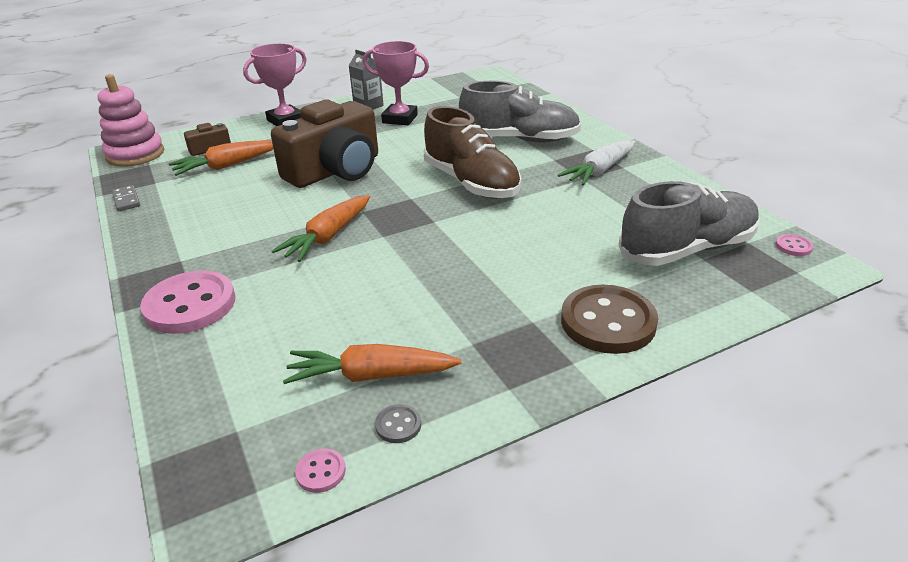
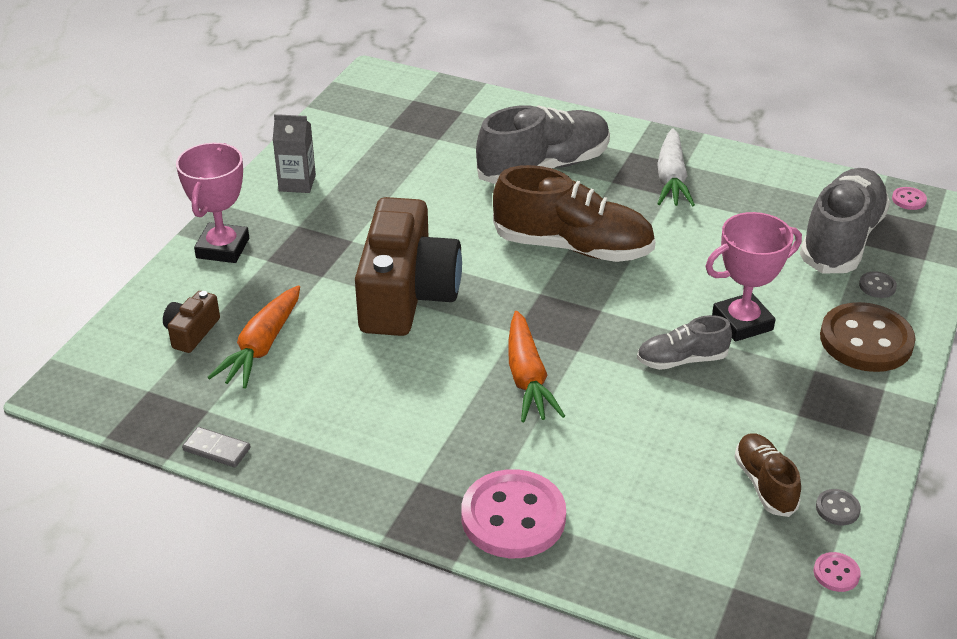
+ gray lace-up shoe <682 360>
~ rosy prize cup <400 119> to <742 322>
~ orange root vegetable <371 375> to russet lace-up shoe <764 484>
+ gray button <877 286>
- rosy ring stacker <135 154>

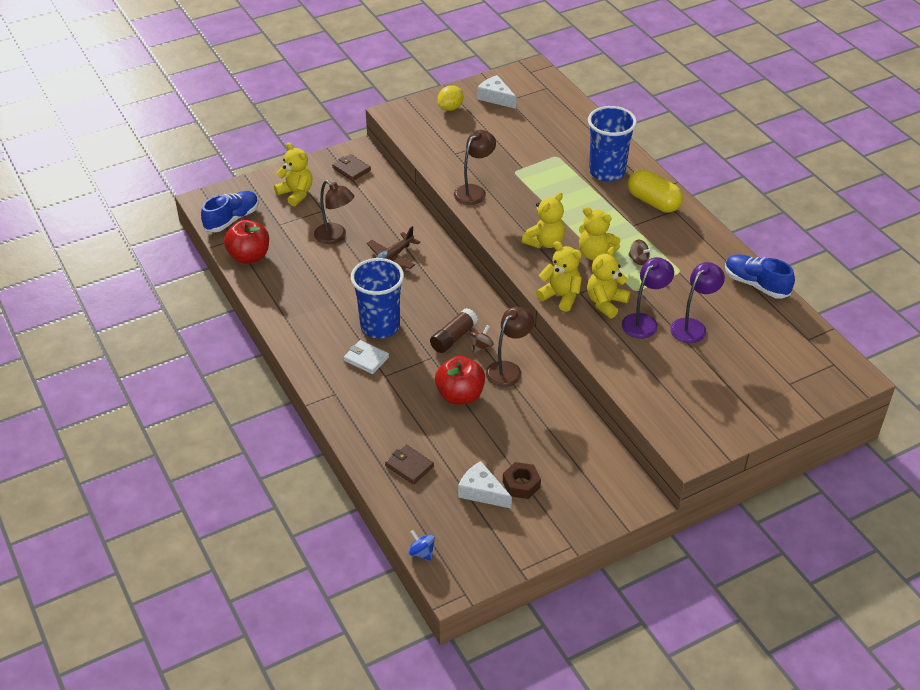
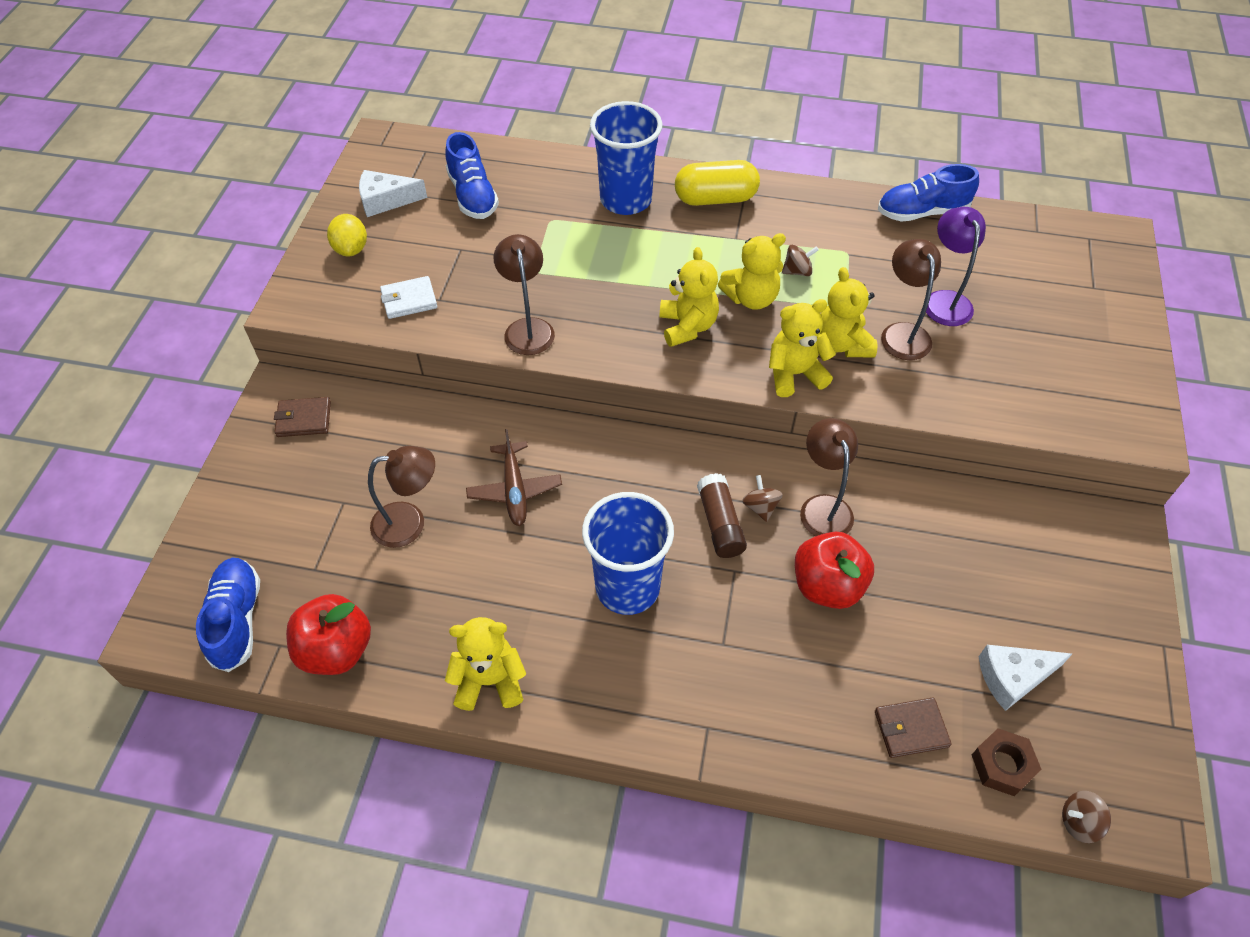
~ white card wallet <366 359> to <409 300>
+ royal blue lace-up shoe <473 196>
~ golden stuffed bear <296 194> to <489 681>
~ royal purple reading lamp <644 321> to russet reading lamp <902 333>
~ russet hexagon nut <521 484> to <1002 765>
~ royal blue spinning top <421 553> to russet spinning top <1079 822>

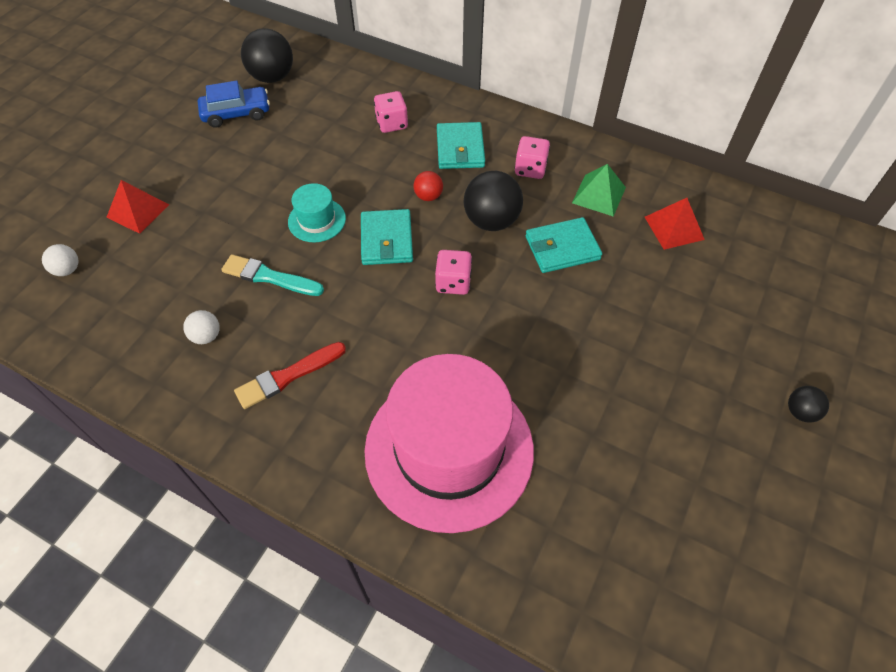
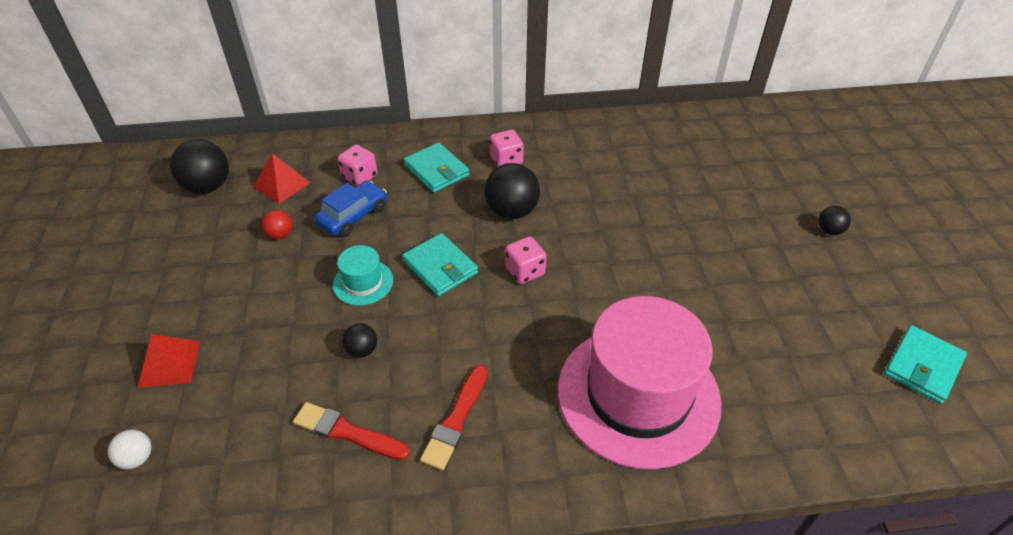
~ crimson pyramid <674 228> to <282 184>
~ crimson sphere <428 196> to <280 235>
~ white sphere <206 336> to crimson paint brush <347 432>
~ royal blue car <236 113> to <353 216>
~ turquoise paint brush <269 277> to ebony sphere <362 350>
~ turquoise card wallet <562 248> to <922 366>
- emerald pyramid <598 195>

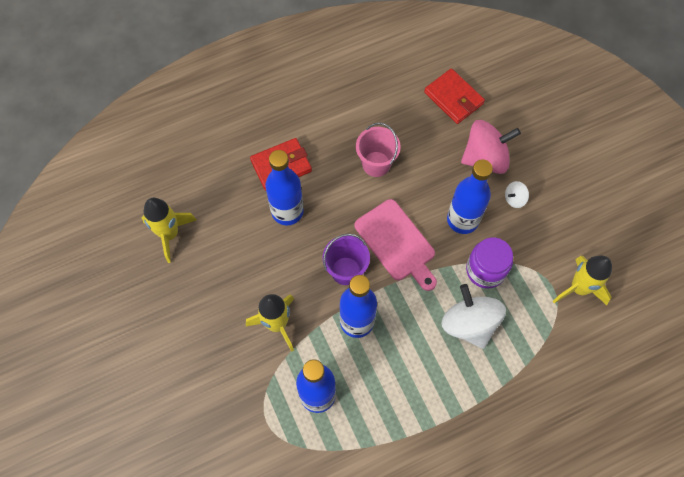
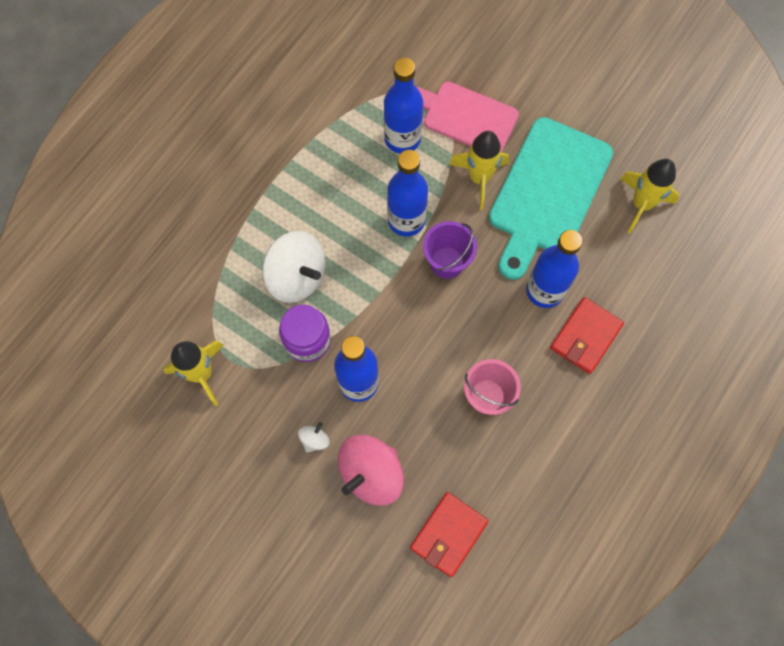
~ crimson card wallet <453 98> = <448 534> 75 degrees counterclockwise
~ rosy chopping board <397 243> to <466 117>
+ turquoise chopping board <547 192>

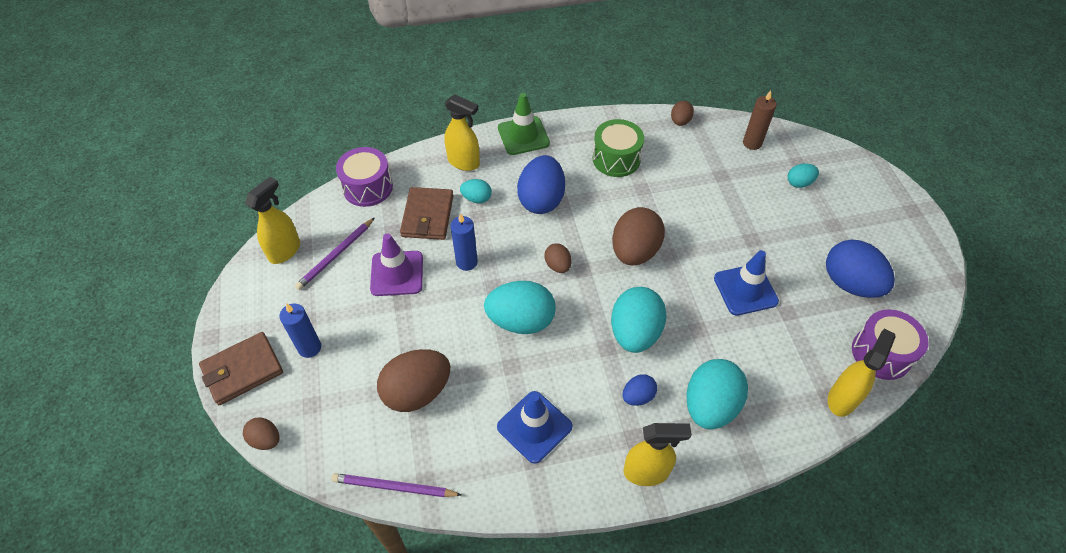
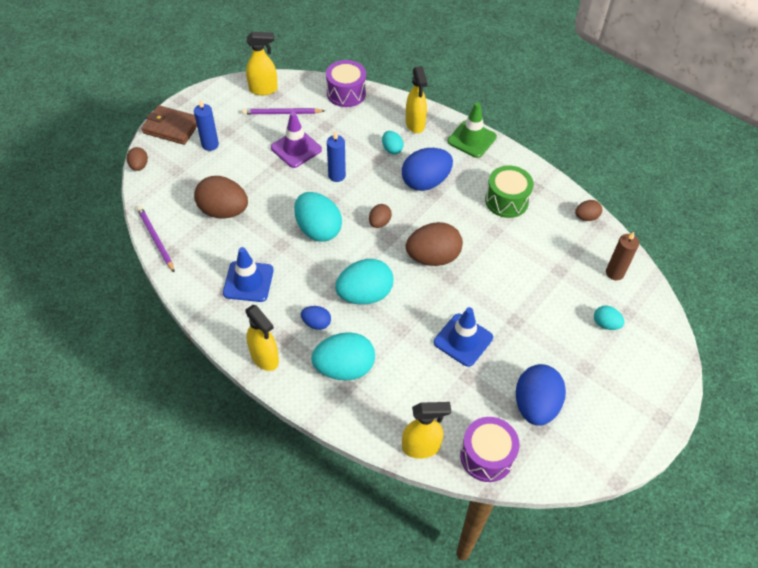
- russet card wallet <427 216>

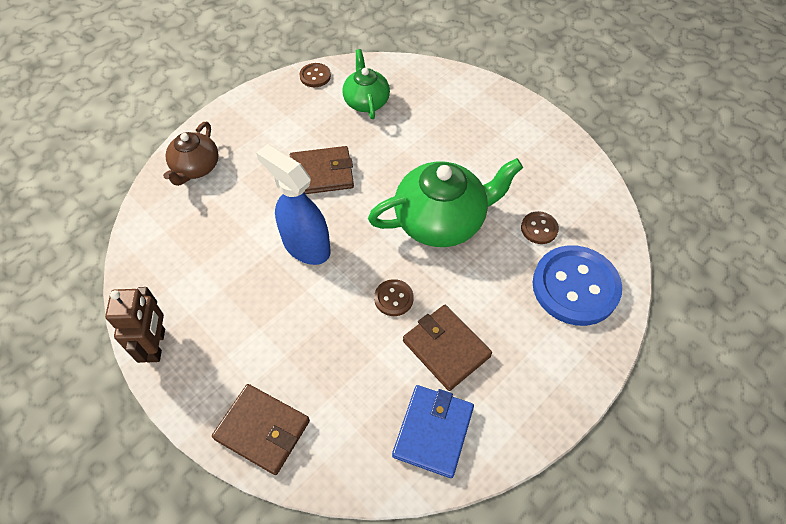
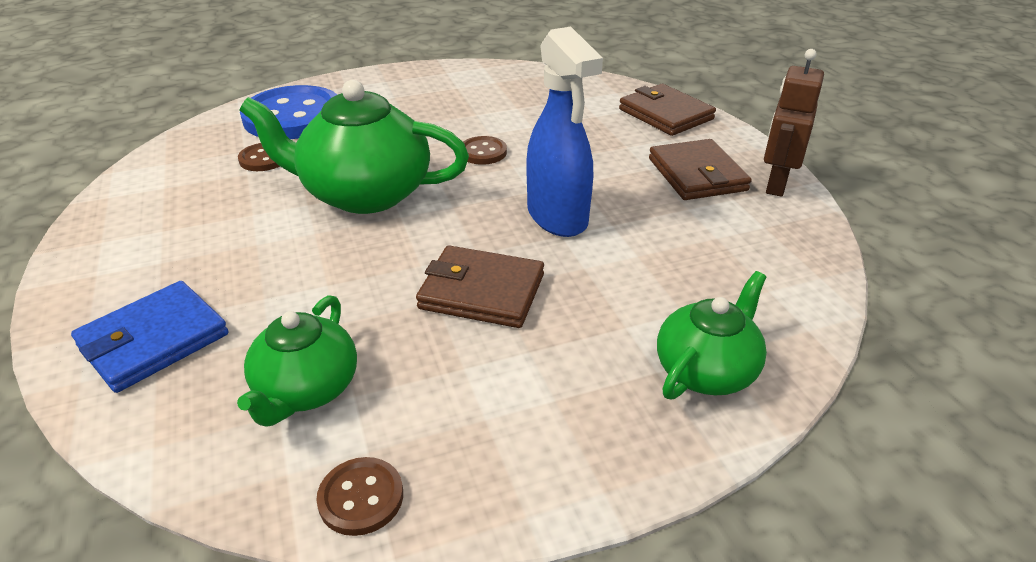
~ royal blue card wallet <433 432> to <153 340>
~ russet card wallet <446 348> to <697 174>
~ russet tea pot <196 167> to emerald tea pot <706 370>

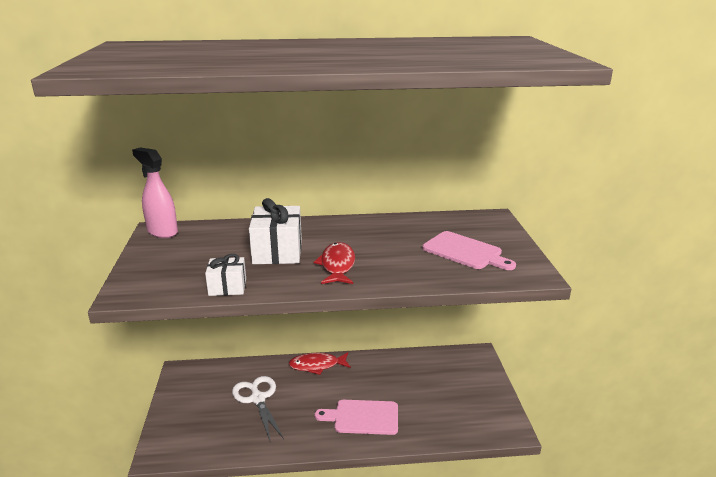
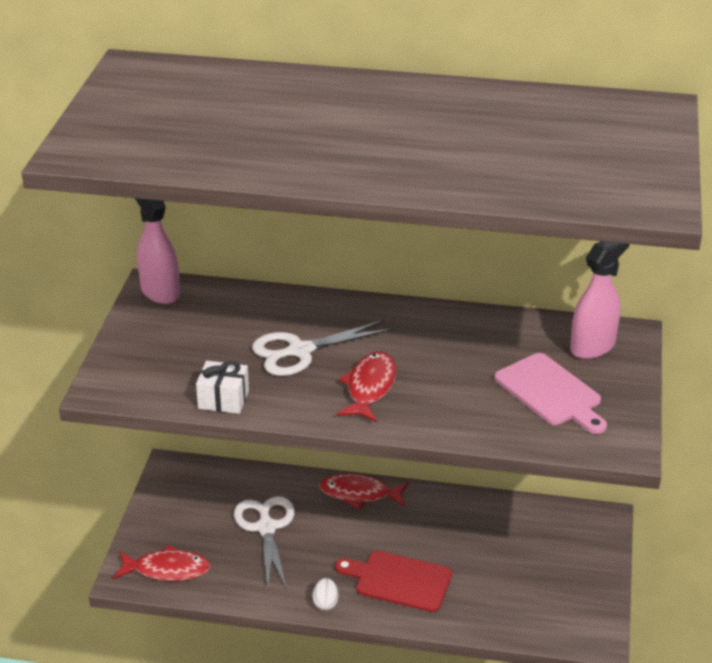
+ crimson toy fish <167 570>
~ white wrapped gift <277 251> to white pair of scissors <300 351>
+ white egg shape <325 603>
~ rosy chopping board <363 417> to crimson chopping board <399 581>
+ rosy sprayer <593 347>

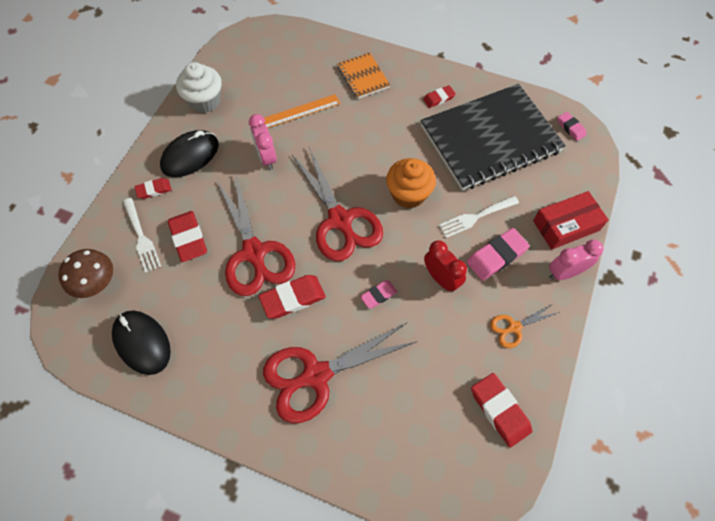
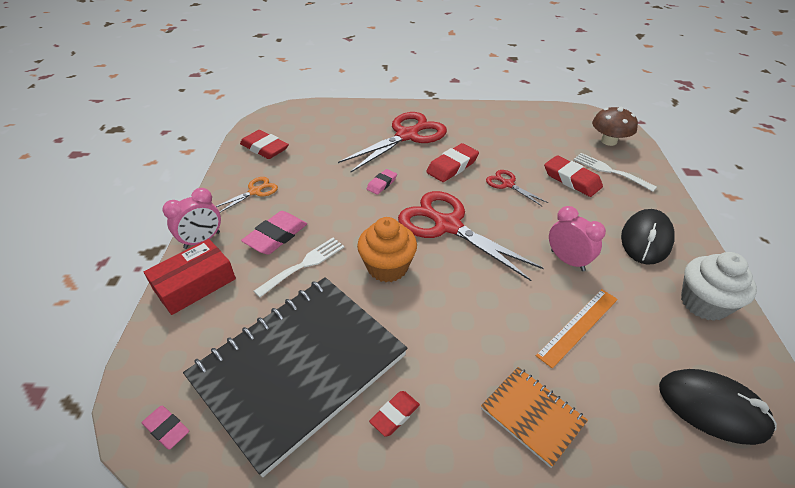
~ crimson pair of scissors <254 252> = <507 184> x0.48
~ ebony mouse <142 343> to <712 408>
- crimson pencil eraser <154 190>
- crimson clock <441 278>

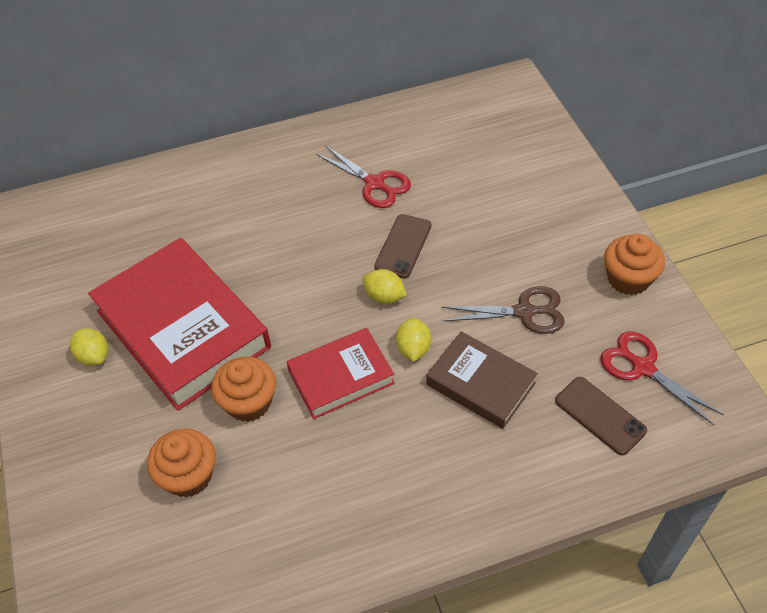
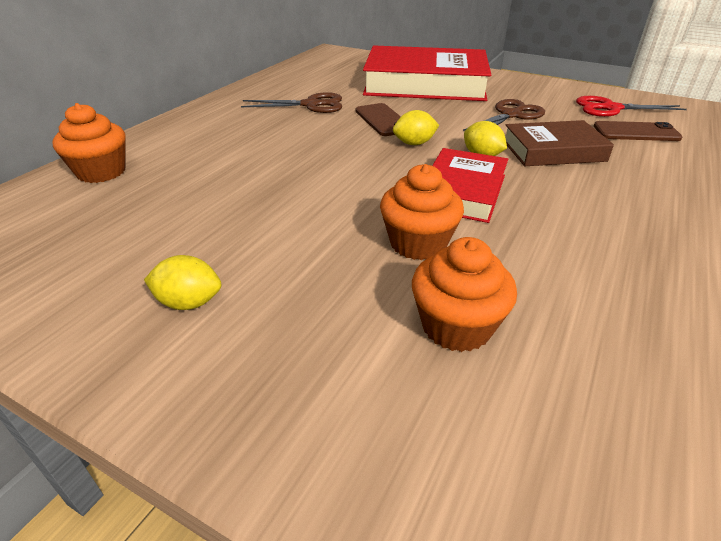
~ orange muffin <628 279> to <101 172>
~ crimson pair of scissors <375 184> to russet pair of scissors <311 105>
~ crimson hardcover <183 329> to <425 84>

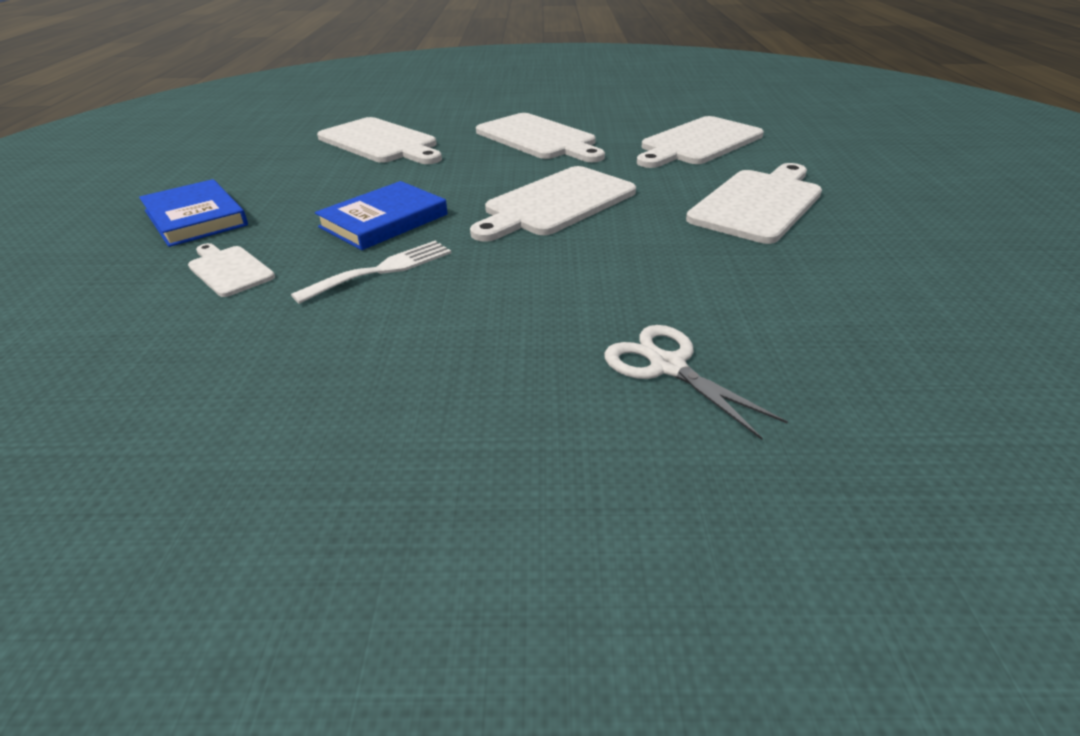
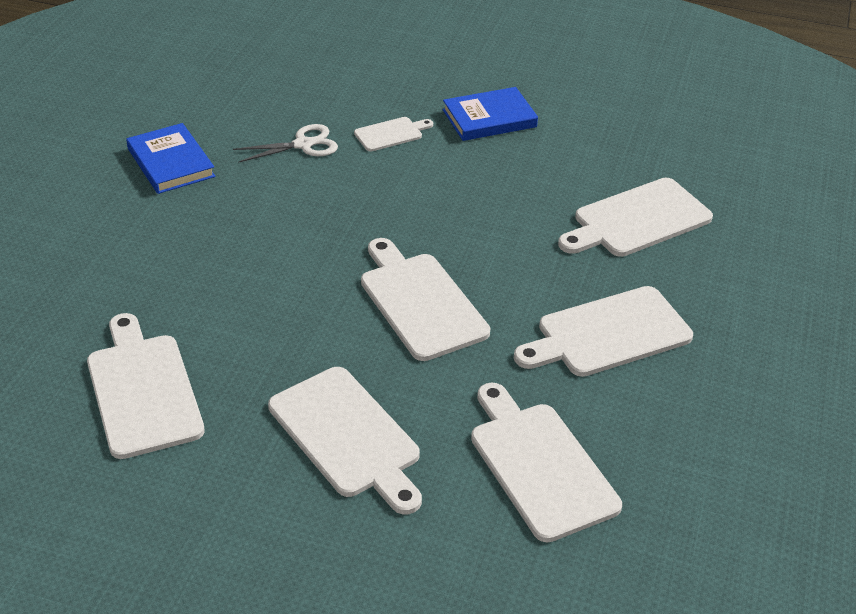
+ white chopping board <142 390>
~ royal blue hardcover <384 221> to <170 163>
~ white pair of scissors <667 366> to <303 144>
- white fork <382 270>

